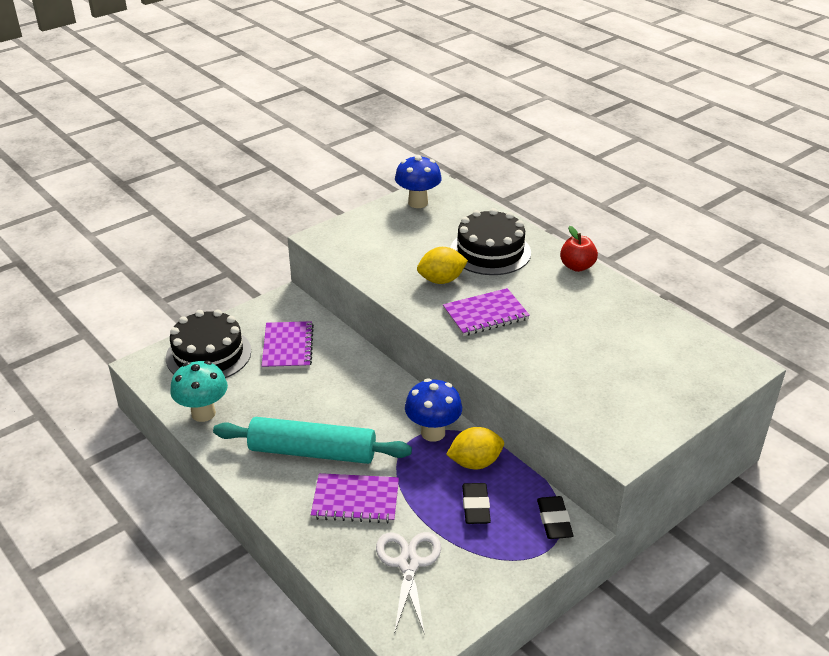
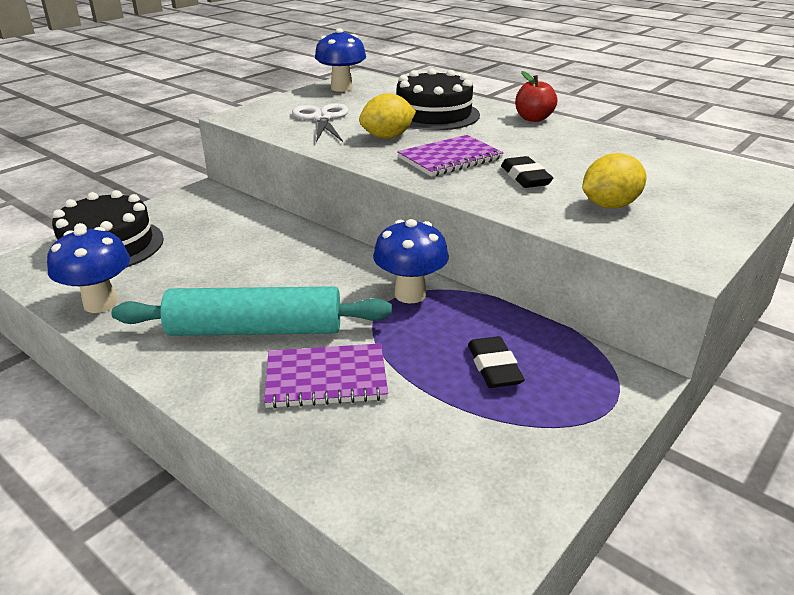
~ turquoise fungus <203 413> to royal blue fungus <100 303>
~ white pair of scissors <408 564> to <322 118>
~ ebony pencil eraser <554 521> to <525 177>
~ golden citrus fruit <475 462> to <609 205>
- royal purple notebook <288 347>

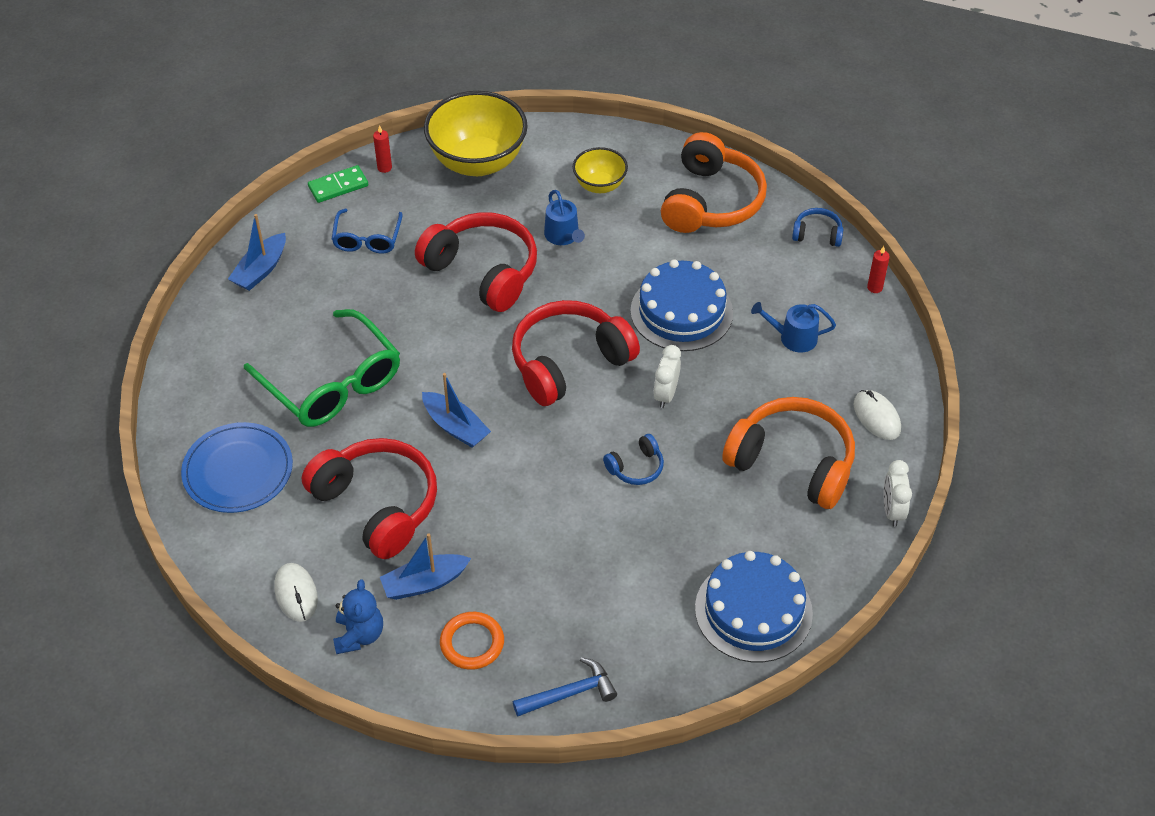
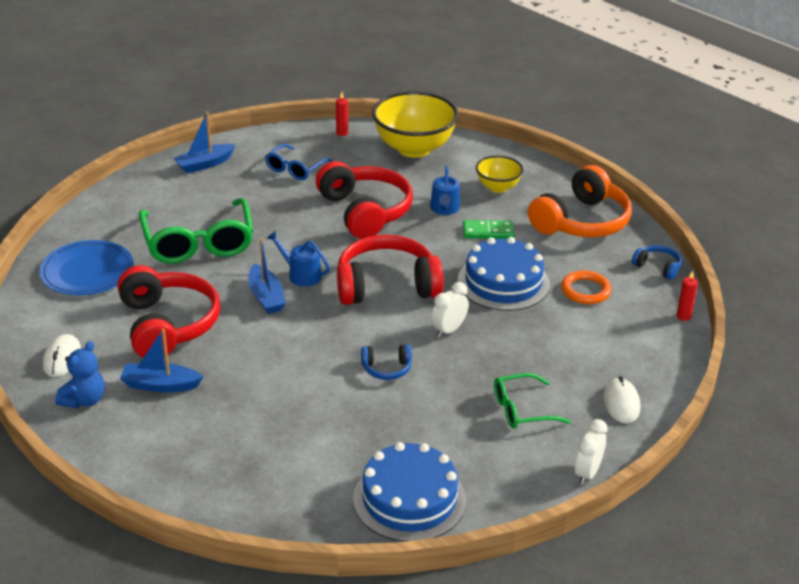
~ royal blue watering can <793 338> to <301 275>
~ emerald domino piece <338 186> to <488 232>
~ orange headset <792 462> to emerald glasses <522 409>
~ orange hoop <472 643> to <585 290>
- royal blue claw hammer <569 693>

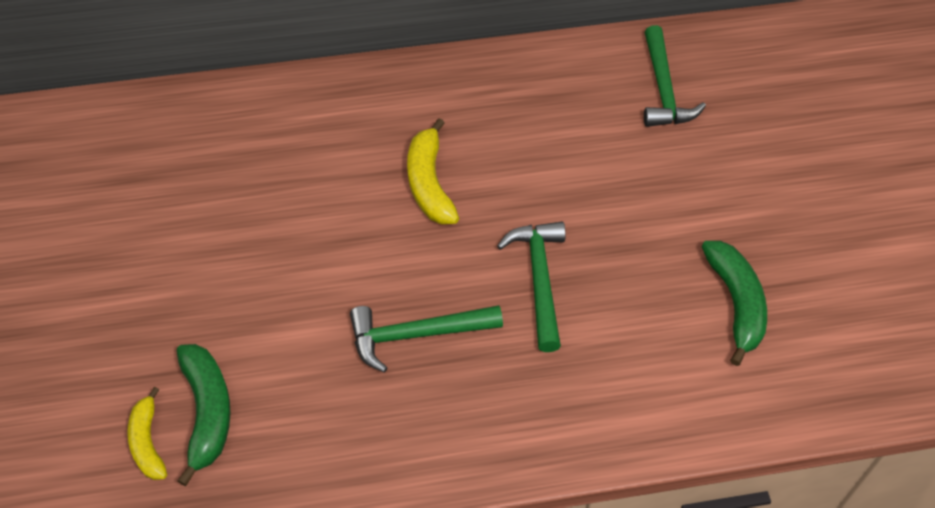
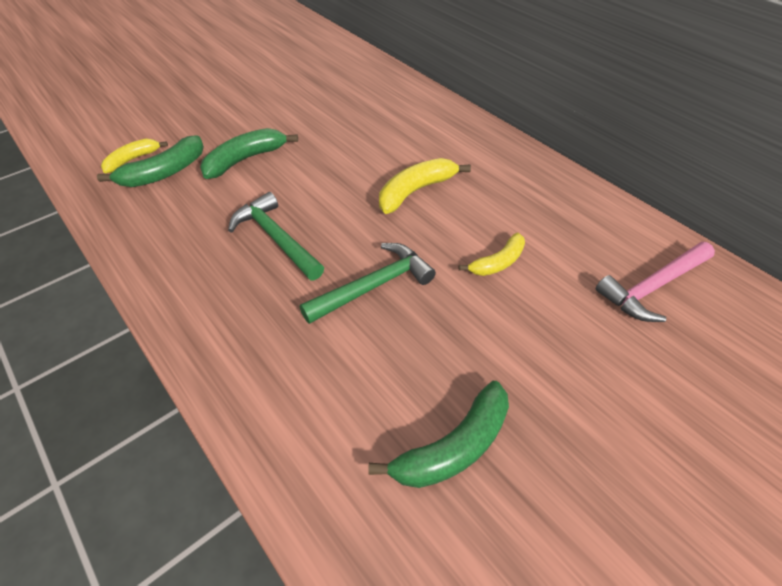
+ emerald banana <245 160>
+ golden banana <498 262>
~ emerald claw hammer <663 89> to rosy claw hammer <653 287>

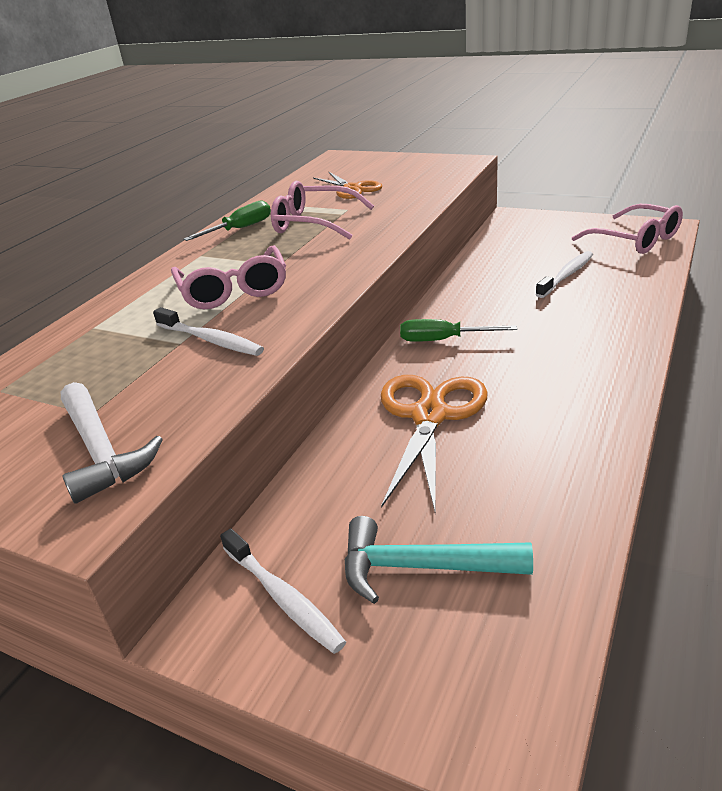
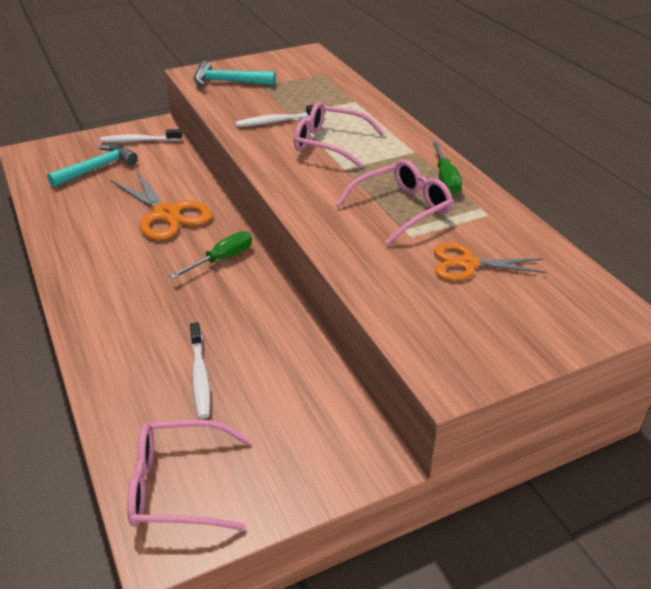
~ white claw hammer <101 451> to turquoise claw hammer <228 82>

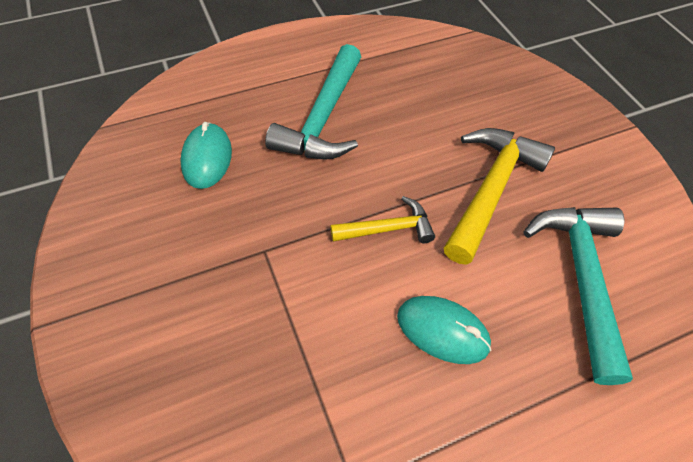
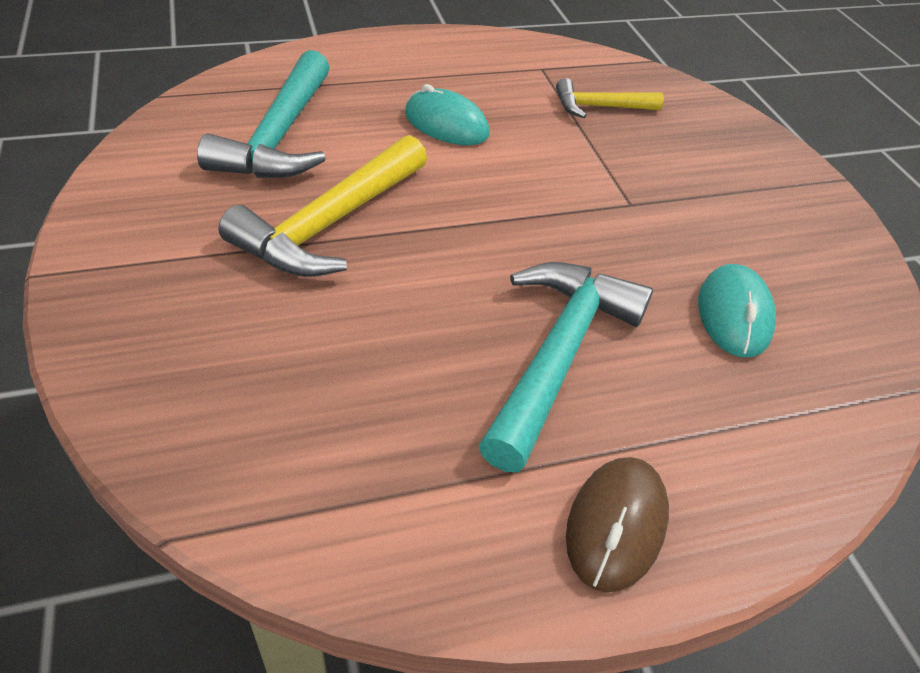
~ golden claw hammer <388 228> to <599 107>
+ russet mouse <616 525>

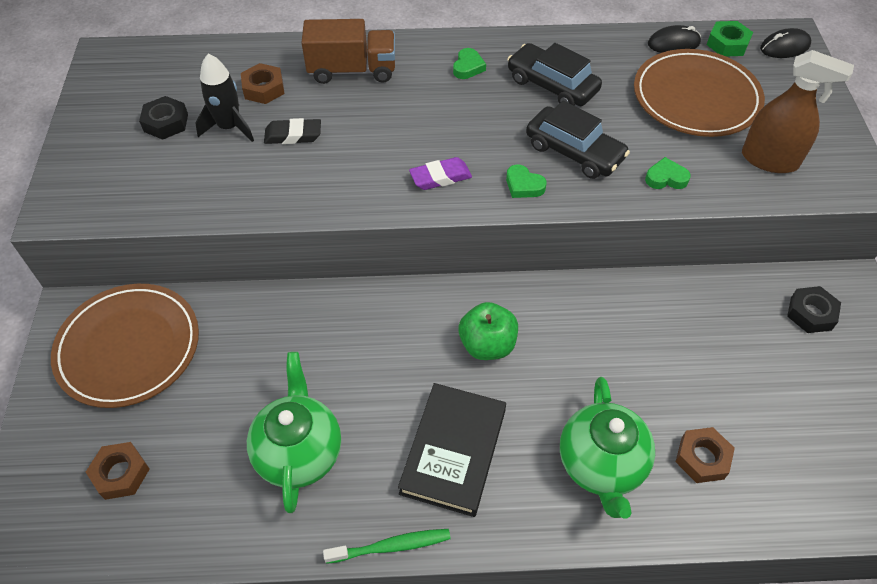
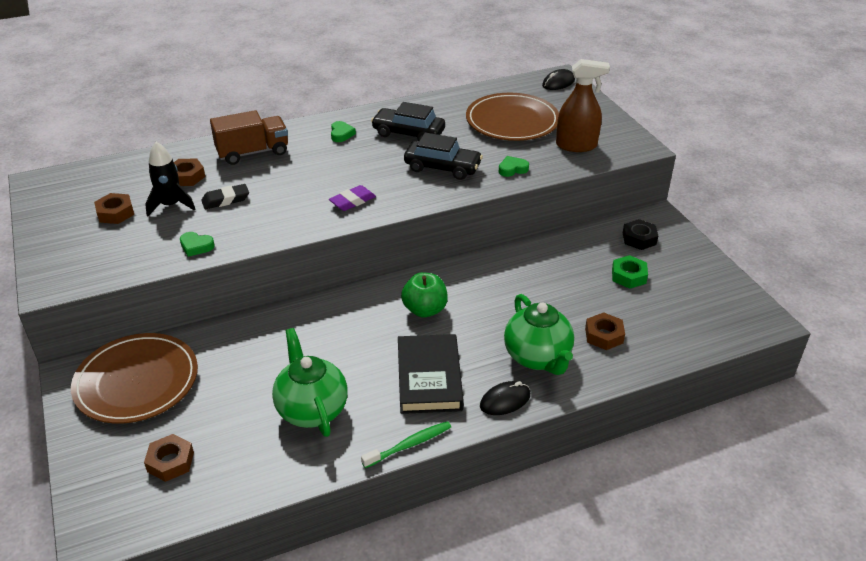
~ ebony hexagon nut <166 123> to russet hexagon nut <115 213>
~ emerald love heart <523 185> to <196 246>
~ ebony mouse <673 43> to <505 400>
~ emerald hexagon nut <727 44> to <628 276>

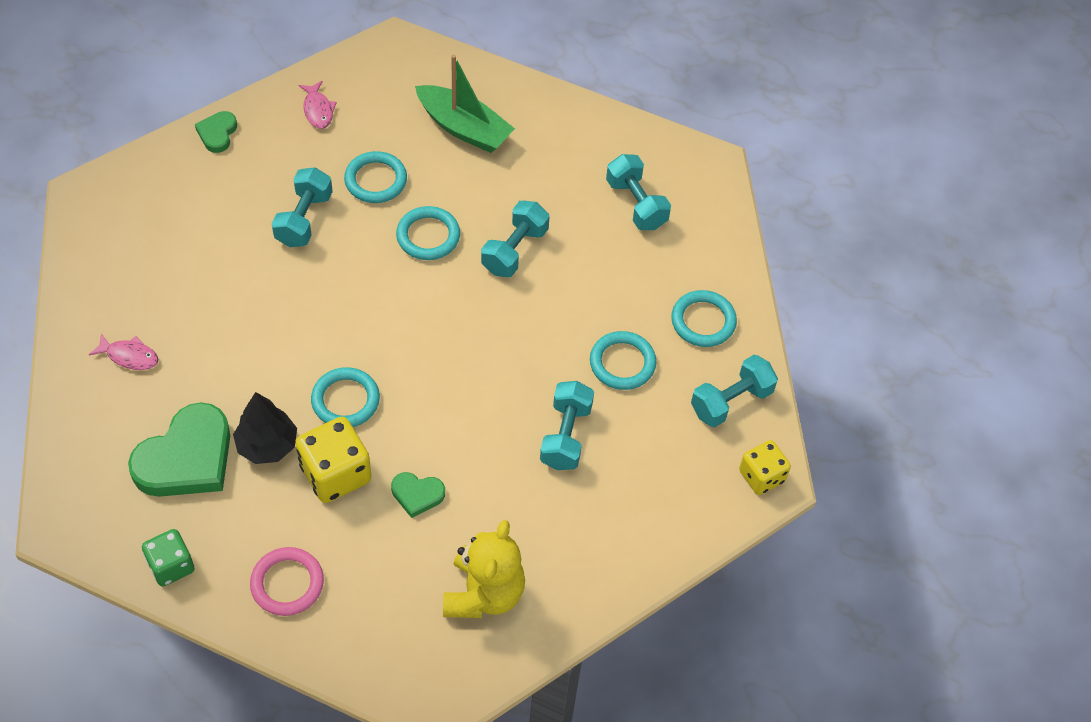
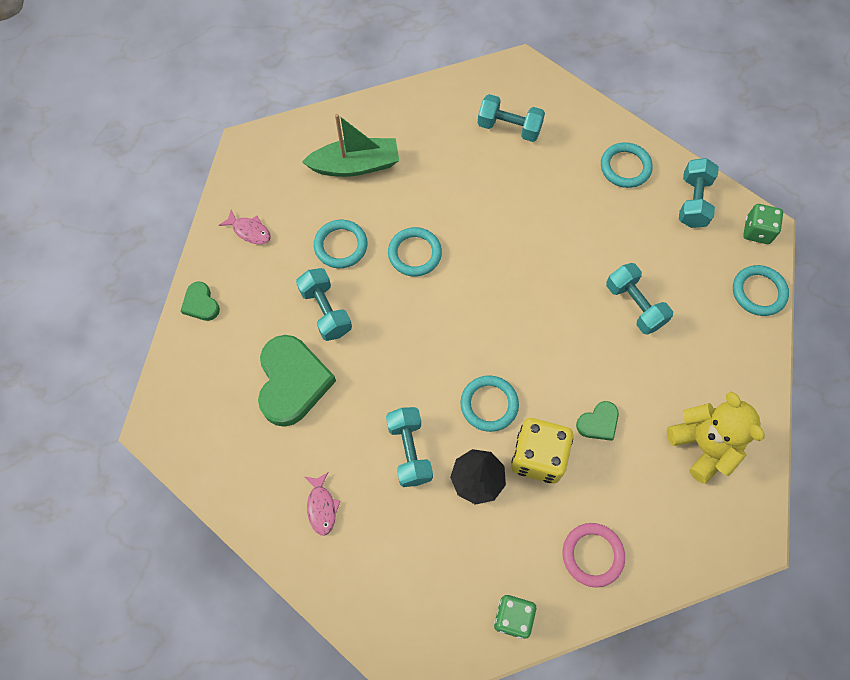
~ emerald love heart <186 458> to <292 382>
~ rosy toy fish <129 356> = <322 507> 105 degrees clockwise
~ turquoise free weight <514 250> to <409 451>
~ turquoise hoop <622 363> to <758 292>
~ golden game die <761 476> to emerald game die <757 231>

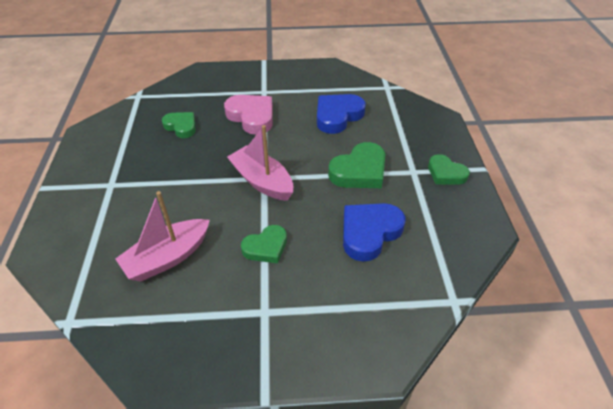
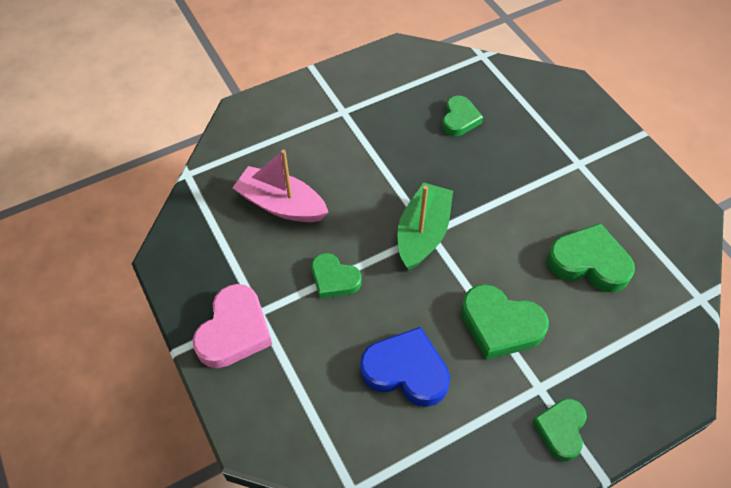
~ rosy love heart <252 117> to <234 331>
~ rosy boat <262 181> to emerald boat <423 233>
~ royal blue love heart <337 116> to emerald love heart <589 262>

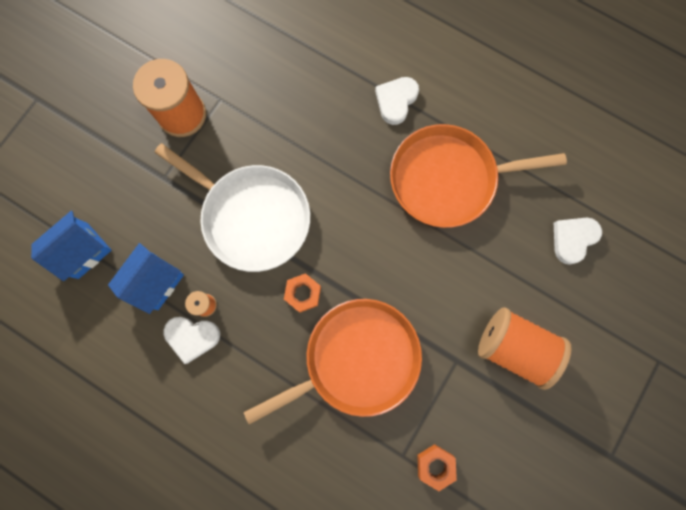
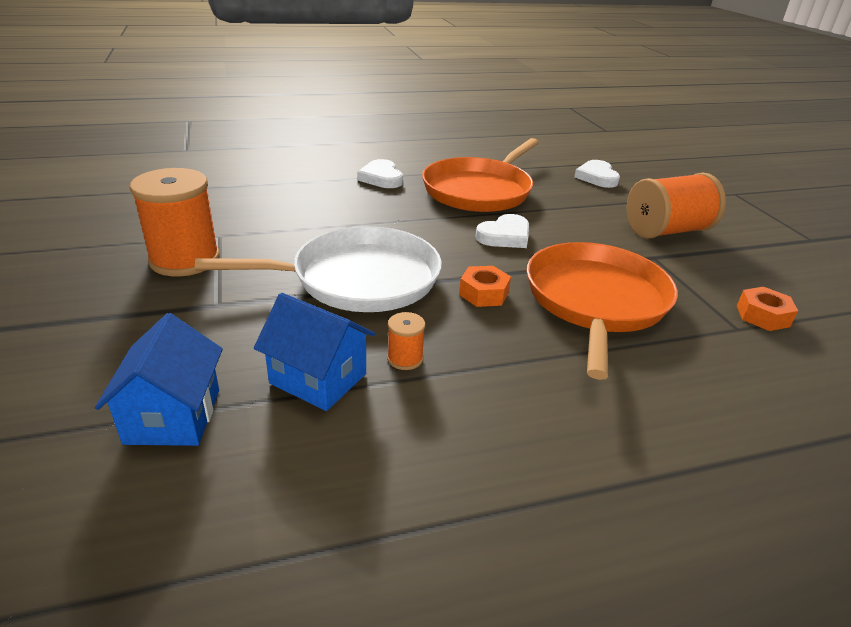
~ royal blue cottage <156 281> = <318 378> 45 degrees counterclockwise
~ white love heart <192 337> to <505 236>

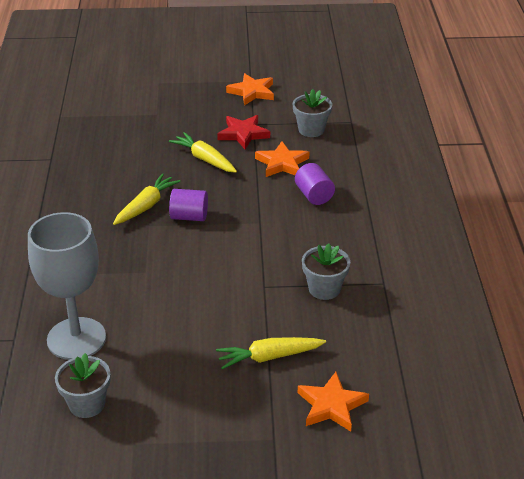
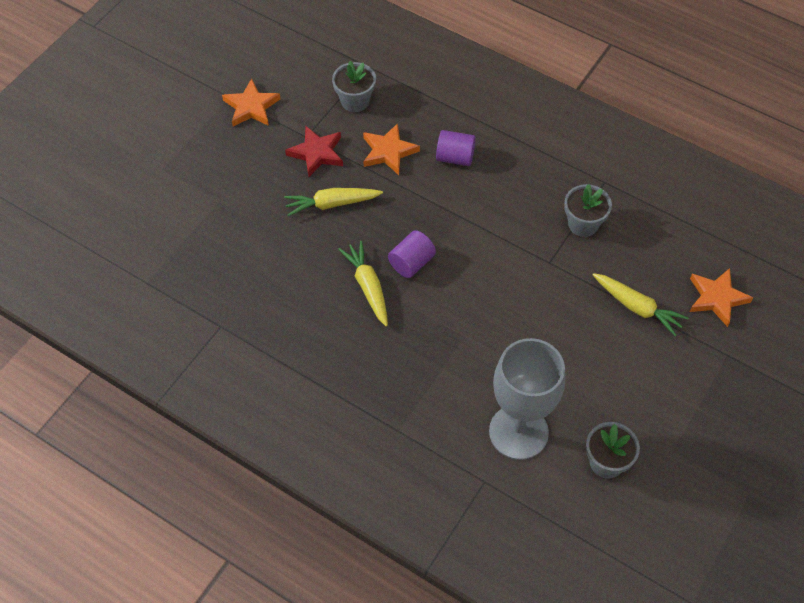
~ golden root vegetable <269 357> = <637 307> 75 degrees counterclockwise

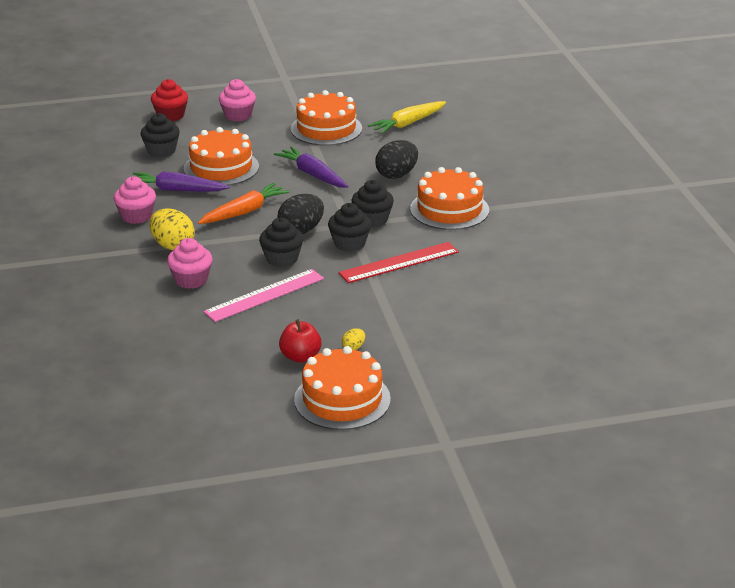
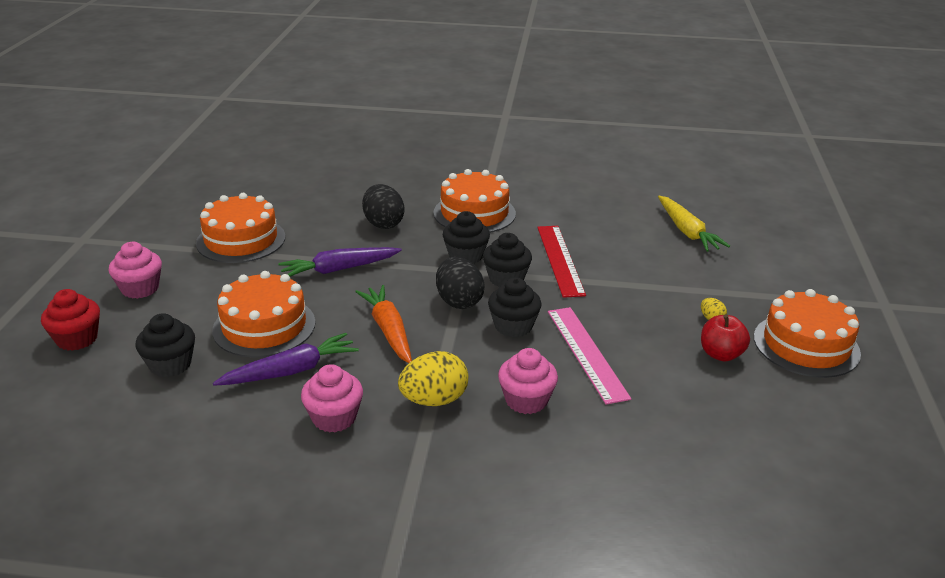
~ royal purple root vegetable <177 190> = <291 371> 150 degrees counterclockwise
~ golden root vegetable <408 123> to <687 231>

